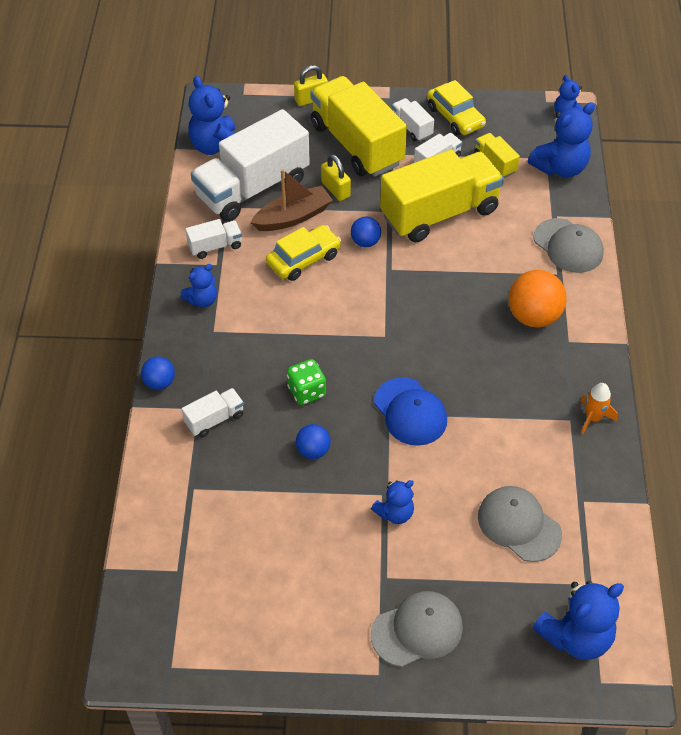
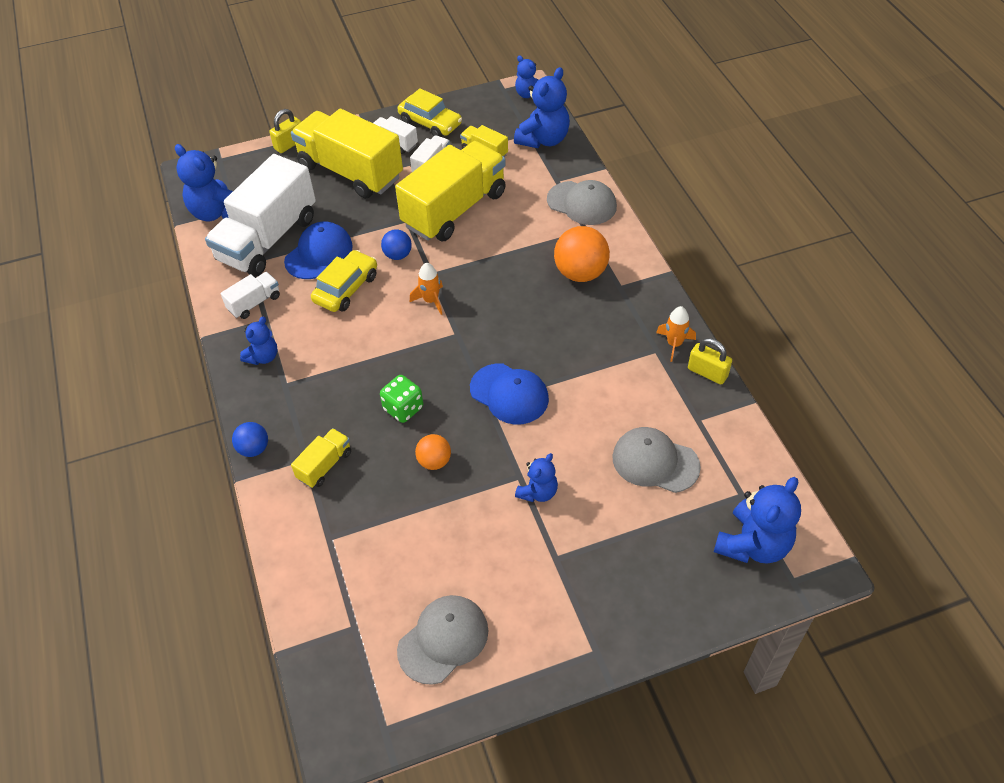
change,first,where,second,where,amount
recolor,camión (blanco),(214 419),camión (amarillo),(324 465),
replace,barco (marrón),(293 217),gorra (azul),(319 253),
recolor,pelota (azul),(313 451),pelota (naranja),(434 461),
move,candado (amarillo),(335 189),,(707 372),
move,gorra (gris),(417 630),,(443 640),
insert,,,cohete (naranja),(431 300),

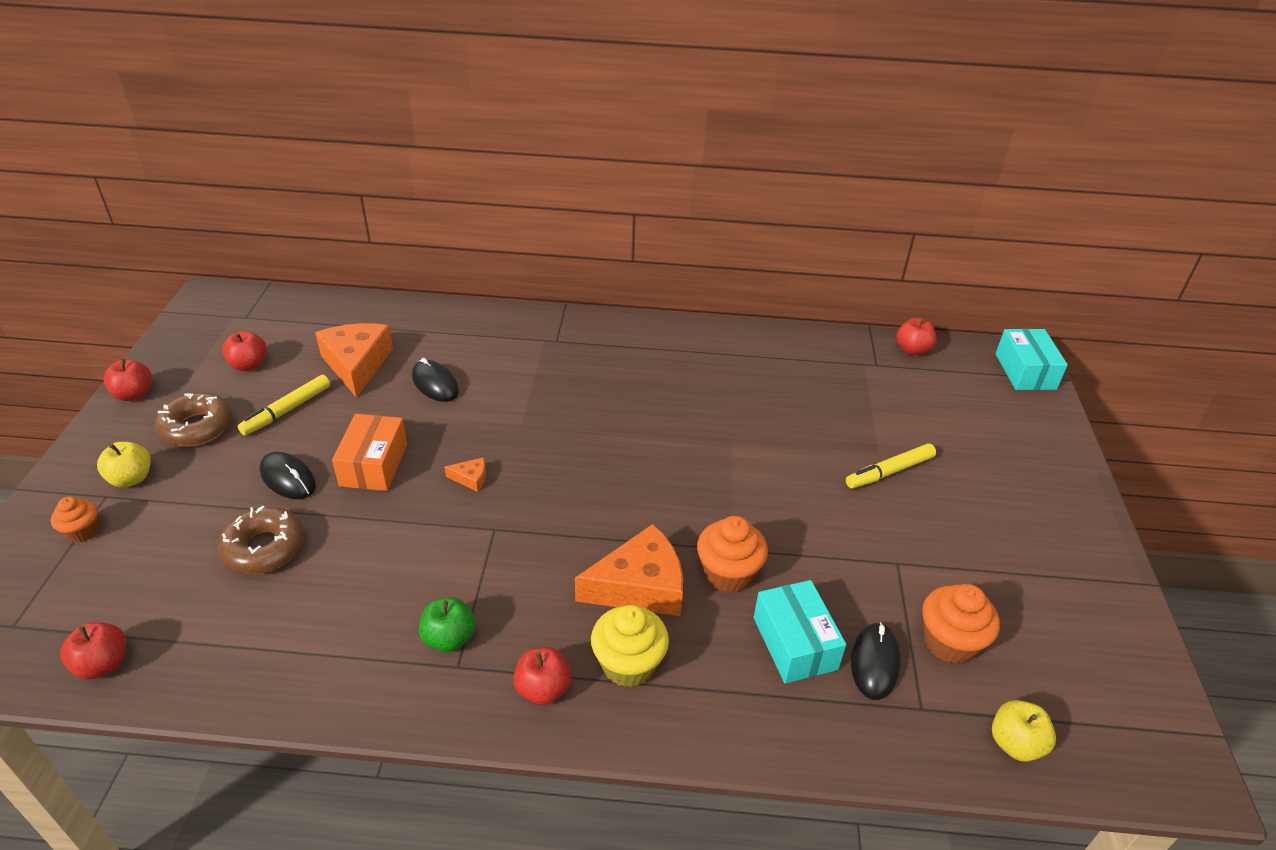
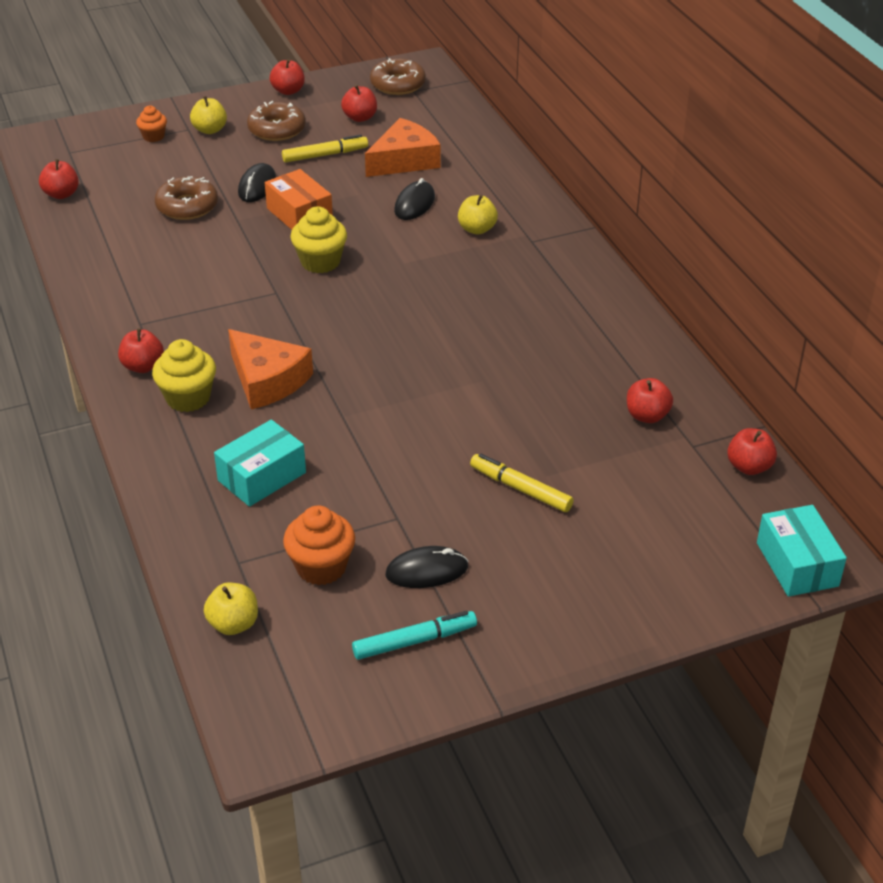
change,first,where,second,where,amount
rotate,rotulador (amarillo),(287 410),,(325 155),150 degrees clockwise
rotate,caja (naranja),(374 465),,(299 214),75 degrees clockwise
delete,manzana (verde),(449 638),,,
replace,queso (naranja),(471 478),magdalena (amarillo),(320 262),
delete,magdalena (naranja),(728 574),,,
move,ratón (negro),(875 662),,(427 571),
rotate,caja (turquesa),(1025 371),,(797 564),75 degrees counterclockwise
insert,,,rotulador (turquesa),(414 641),
insert,,,rosquilla (marrón),(398 84),
insert,,,manzana (amarillo),(477 229),
insert,,,manzana (rojo),(647 416),

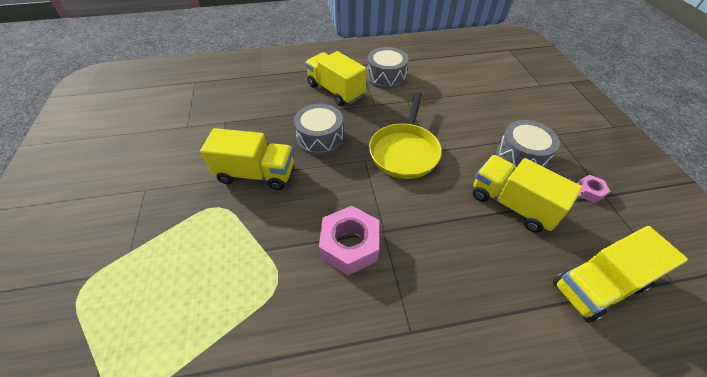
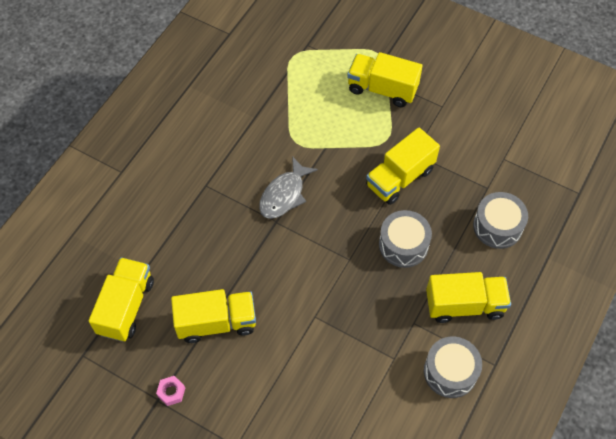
change,first,where,second,where,amount
replace,tuerca (rosa),(350 245),pez (gris),(284 194),
delete,sartén (amarillo),(404 151),,,
move,tambor (gris),(521 156),,(497 226),
insert,,,camión (amarillo),(382 89),

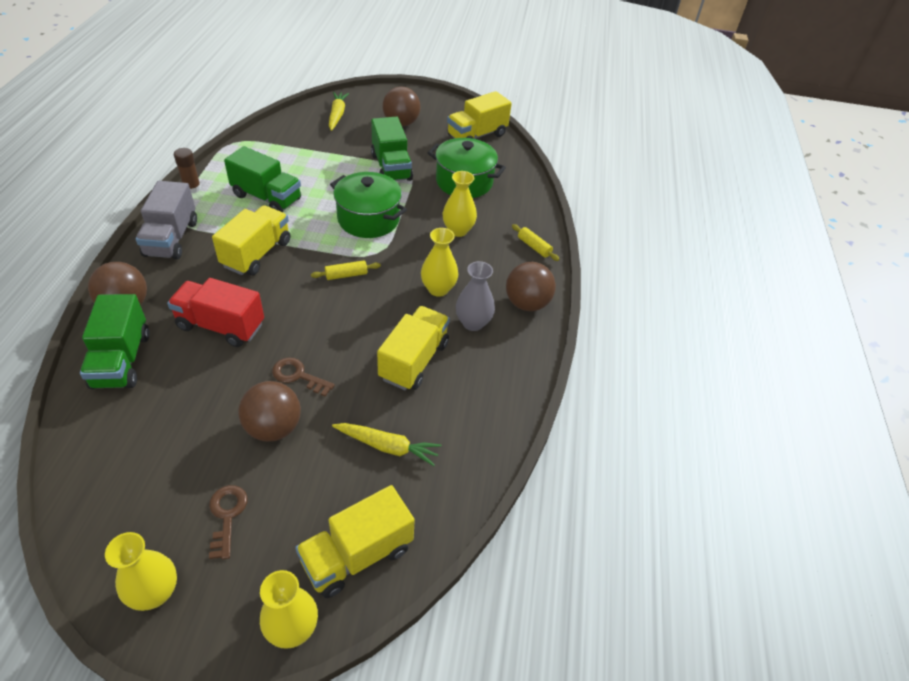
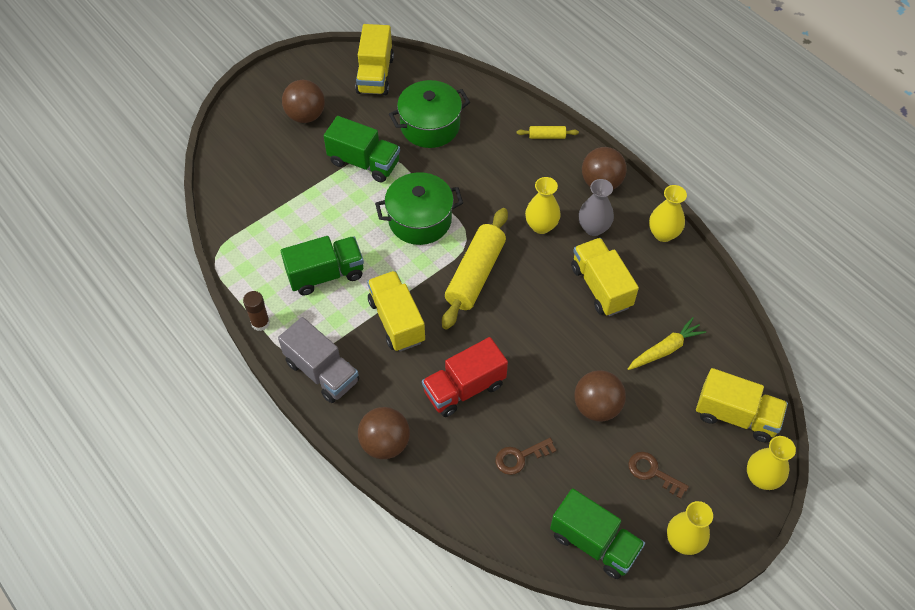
change,first,where,second,where,amount
move,camión (verde),(121 360),,(594 542),
move,llave (marrón),(298 376),,(520 457),
rotate,camión (amarillo),(357 555),,(736 415),75 degrees counterclockwise
resize,rodillo (amarillo),(346 275),,(475 274),x2.25
delete,zanahoria (amarillo),(337 115),,,
move,florero (amarillo),(458 230),,(663 234),

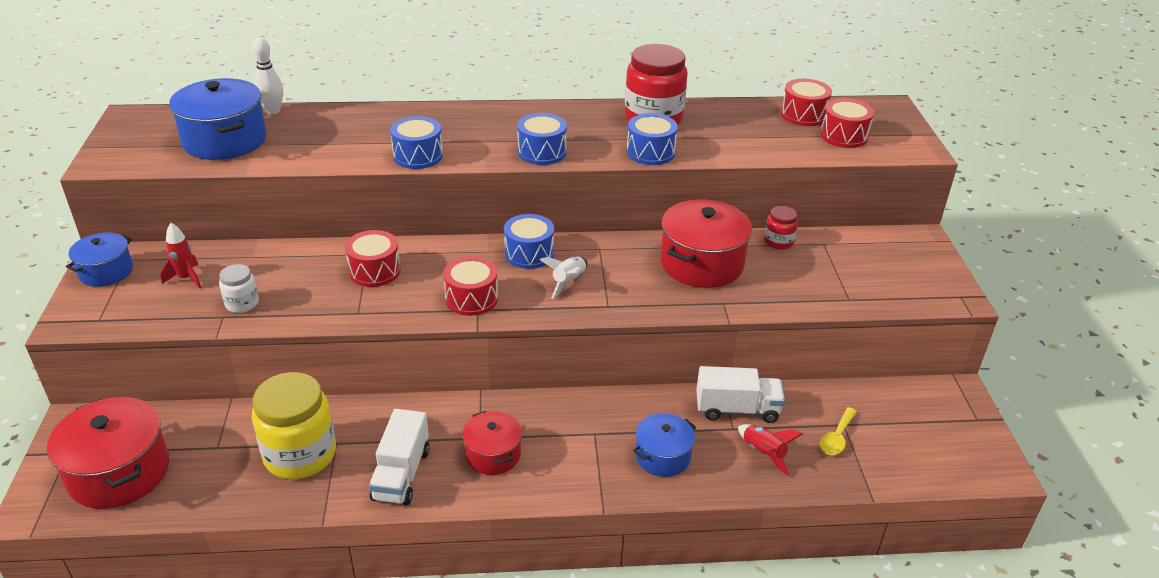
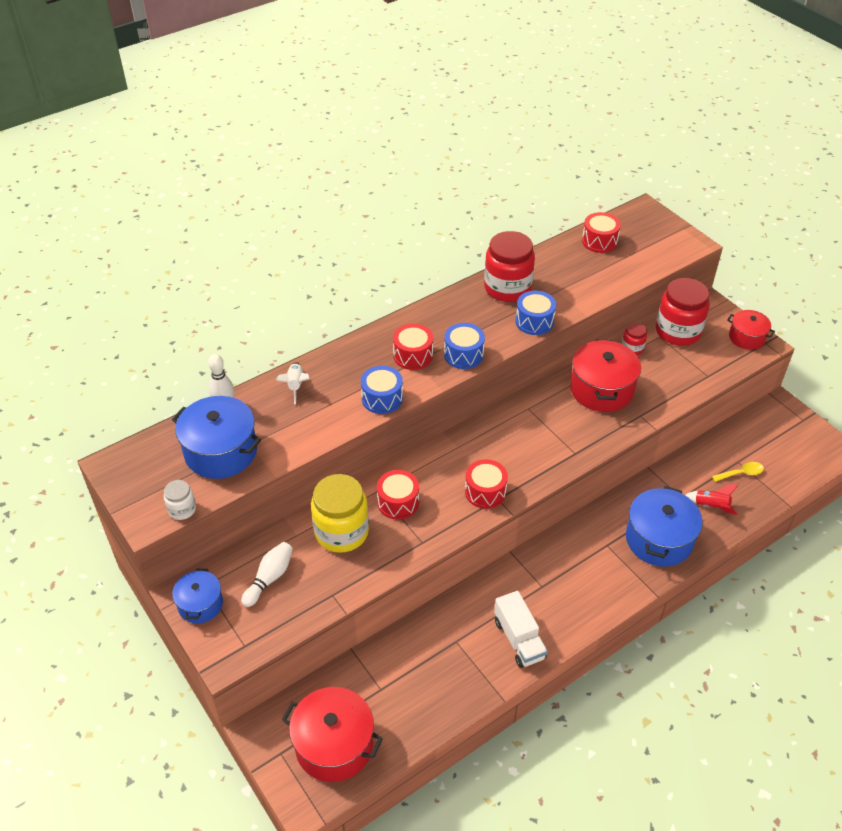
change,first,where,second,where,amount
replace,cohete (rojo),(186 278),bolo (blanco),(269 578),
move,tarro (blanco),(242 303),,(182 509),
move,tarro (amarillo),(300 455),,(341 532),
move,olla (rojo),(493 454),,(746 337),
delete,tambor (azul),(529 253),,,
move,cohete (blanco),(568 282),,(296 386),
resize,olla (azul),(663 456),,(659 539),x1.69
delete,camión (blanco),(737 409),,,
move,tambor (rojo),(844 136),,(413 355),
rotate,cuchara (amarillo),(836 438),,(741 473),105 degrees counterclockwise
insert,,,tarro (rojo),(678 331),

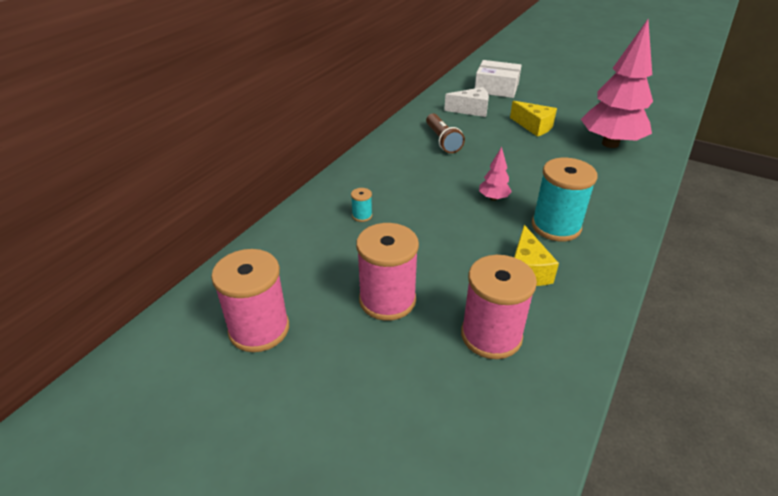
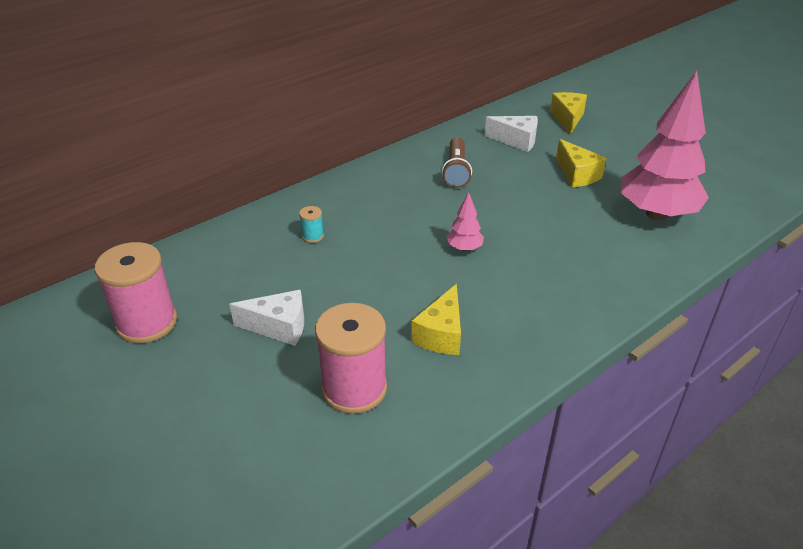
change,first,where,second,where,amount
replace,carrete (rosa),(387 300),queso (blanco),(279 327),
replace,caja (blanco),(496 88),queso (amarillo),(567 119),
delete,carrete (turquesa),(556 226),,,

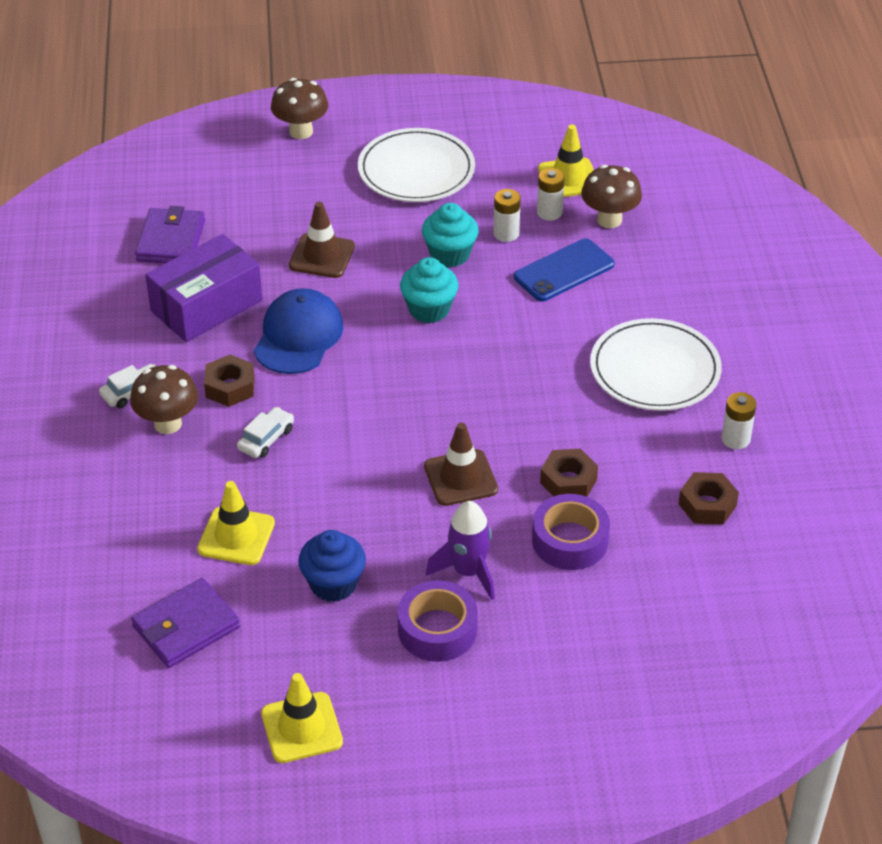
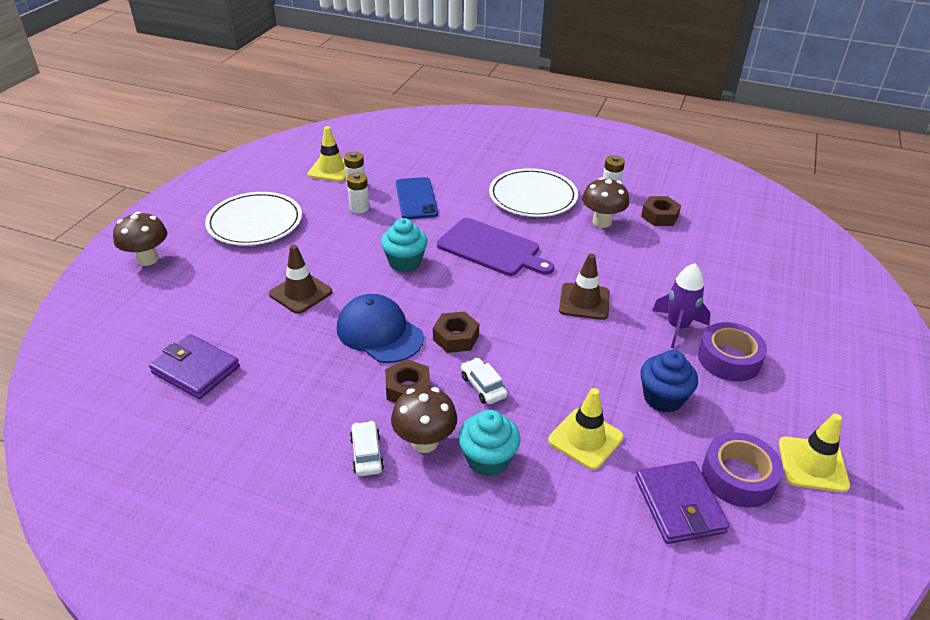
change,first,where,second,where,amount
delete,caja (morado),(206 305),,,
move,magdalena (turquesa),(450 254),,(488 459),
move,cinta adhesiva (morado),(570 540),,(738 477),
move,tuerca (marrón),(568 481),,(456 337),
move,seta (marrón),(609 220),,(602 222),
insert,,,tabla de cortar (morado),(491 249),

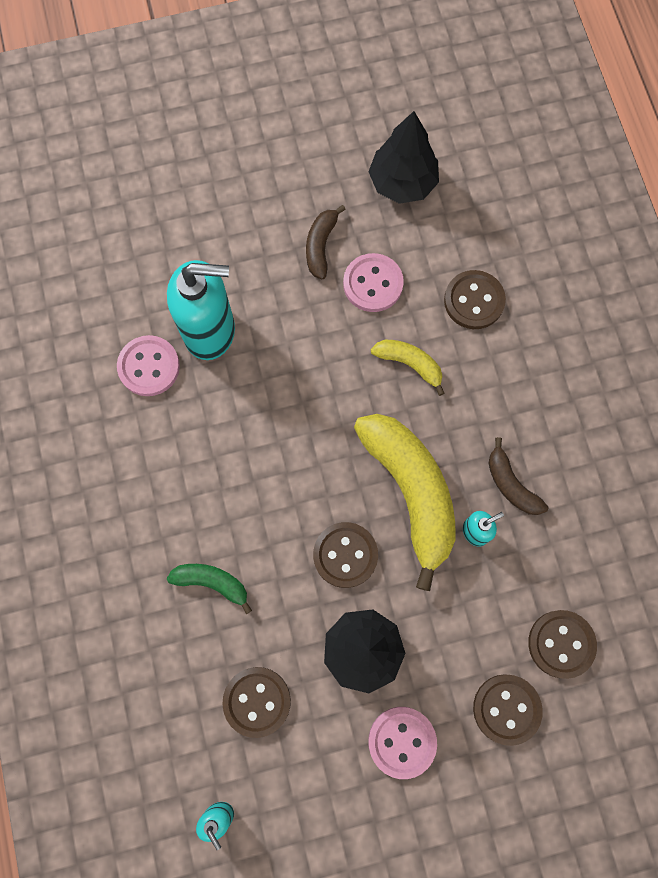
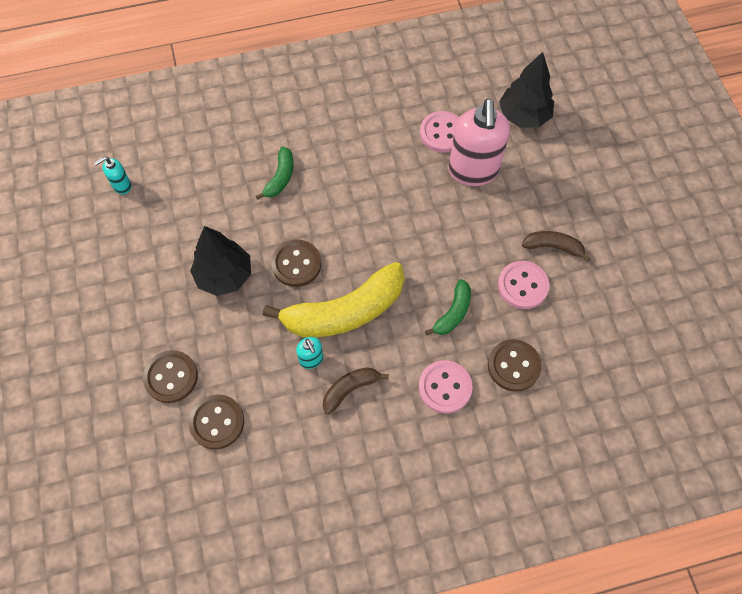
change,first,where,second,where,amount
recolor,dispensador de jabón (turquesa),(210 331),dispensador de jabón (rosa),(473 171),
delete,botón (marrón),(257 701),,,
move,árbol (negro),(402 183),,(523 116),
move,botón (rosa),(402 742),,(445 387),
recolor,plátano (amarillo),(409 364),plátano (verde),(453 313),

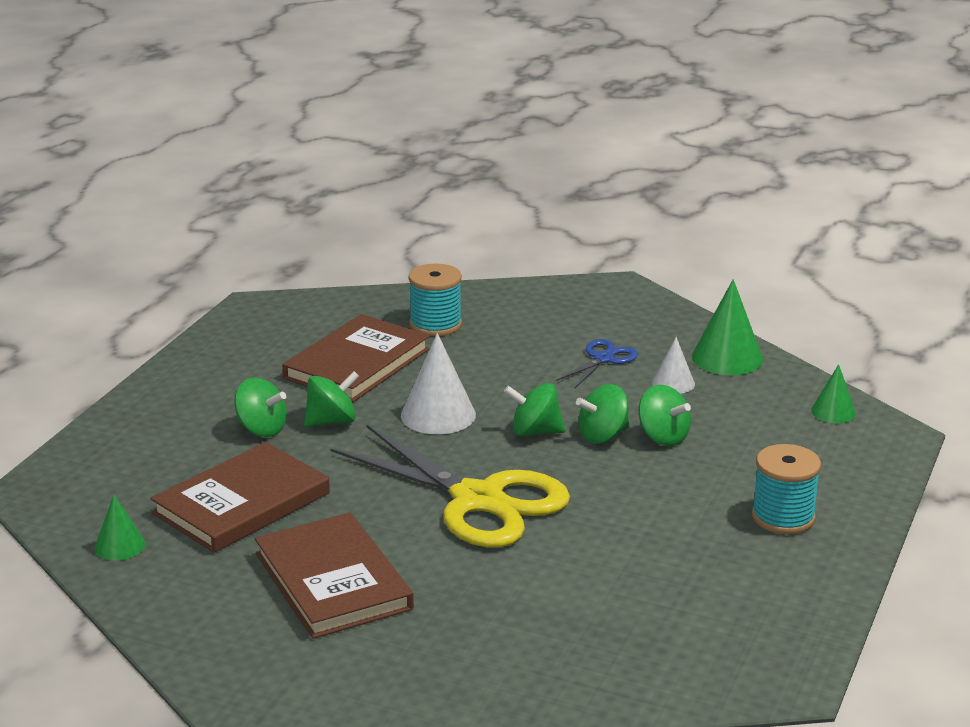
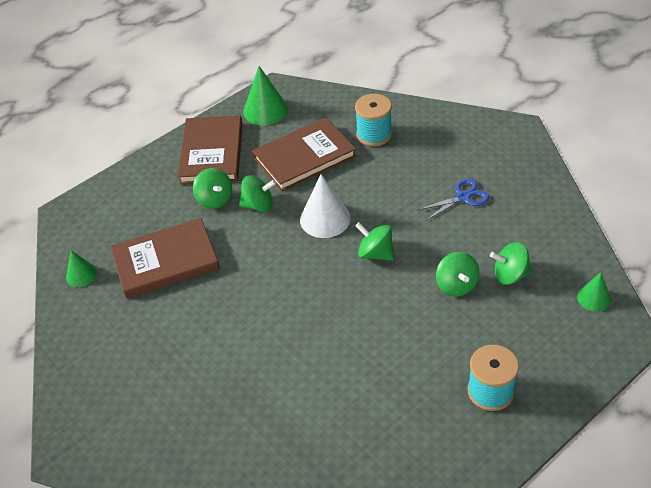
change,first,where,second,where,amount
move,libro (marrón),(333 581),,(212 153),
delete,tijeras (amarillo),(478 500),,,
move,peonza (verde),(603 436),,(510 275),
delete,cono (blanco),(673 383),,,
move,cono (verde),(727 358),,(265 110),

